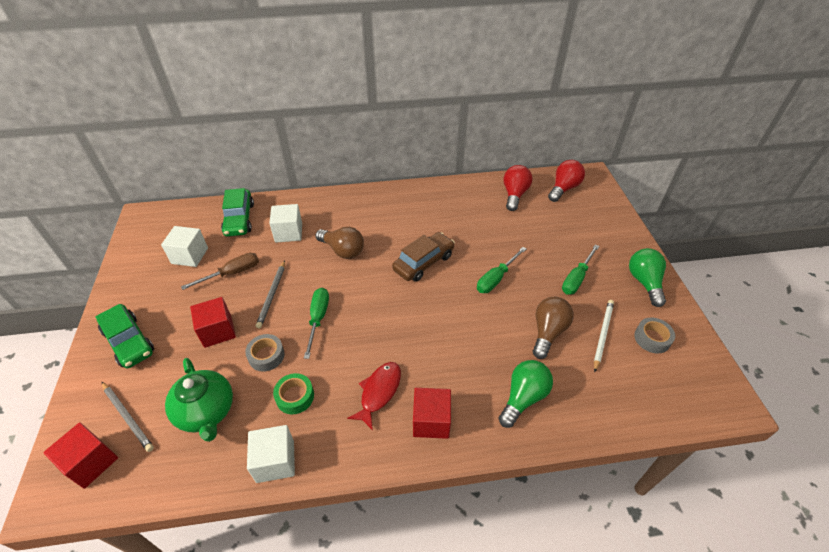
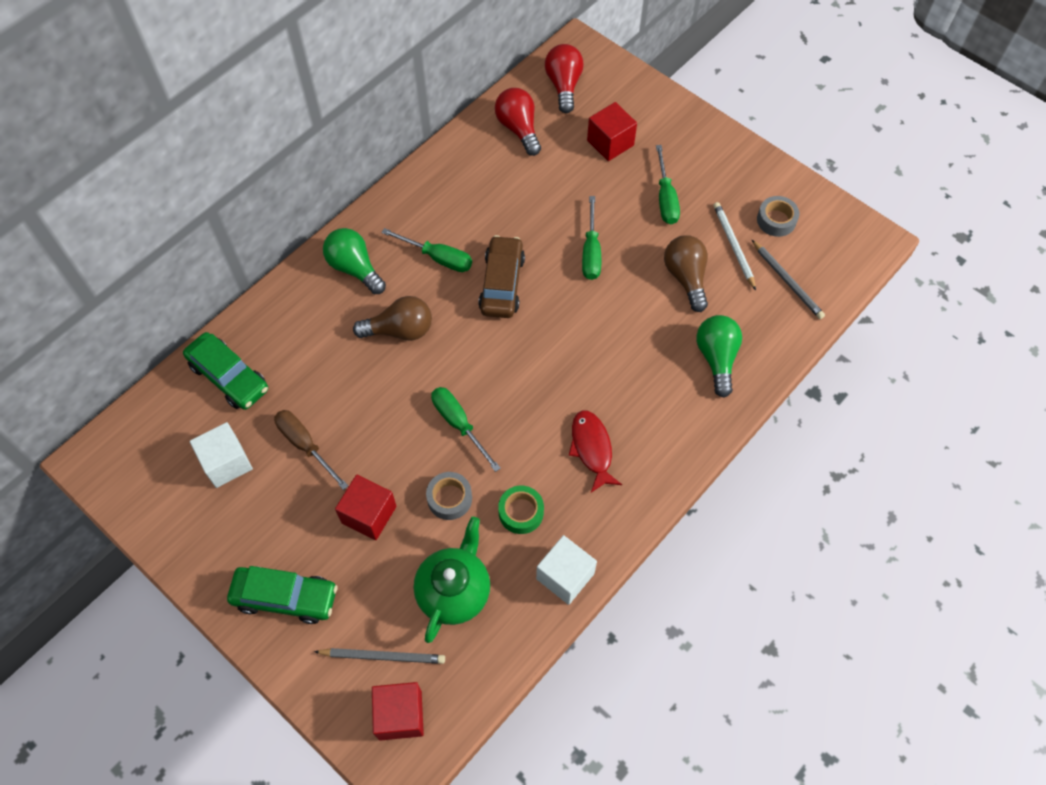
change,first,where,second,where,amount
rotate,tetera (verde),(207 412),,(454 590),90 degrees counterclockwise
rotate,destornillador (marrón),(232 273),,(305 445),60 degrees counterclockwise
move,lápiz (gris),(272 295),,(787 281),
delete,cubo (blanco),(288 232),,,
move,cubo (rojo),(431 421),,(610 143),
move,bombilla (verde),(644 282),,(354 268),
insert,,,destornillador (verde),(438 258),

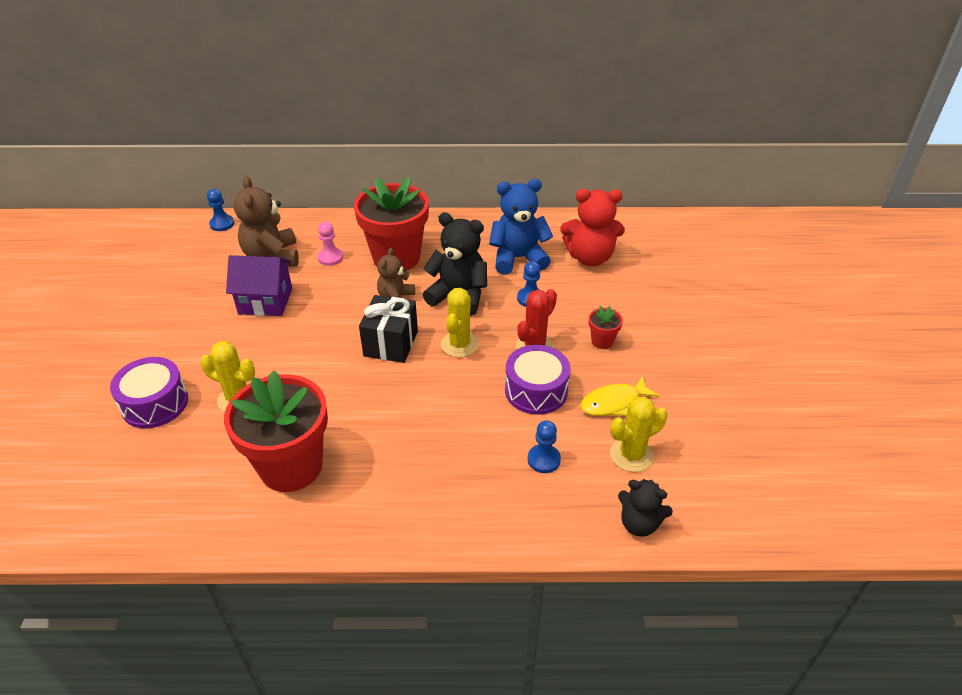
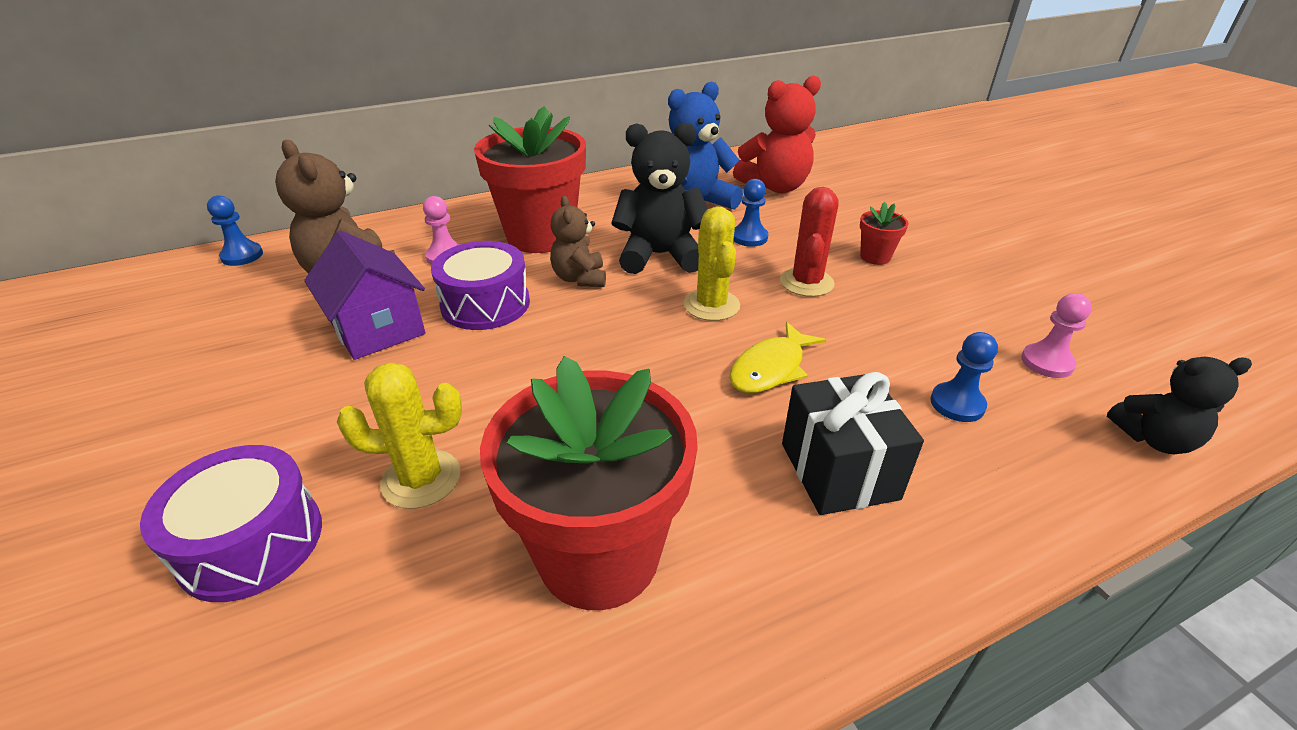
change,first,where,second,where,amount
rotate,casa (morado),(265 301),,(378 329),75 degrees clockwise
move,regalo (negro),(391 343),,(839 471),
move,tambor (morado),(536 390),,(485 304),
move,pez (amarillo),(613 402),,(770 368),
replace,cactus (amarillo),(631 455),peón (rosa),(1047 362),

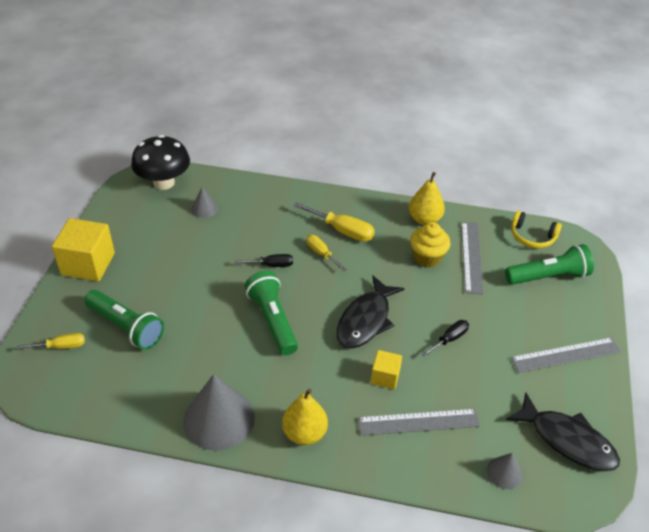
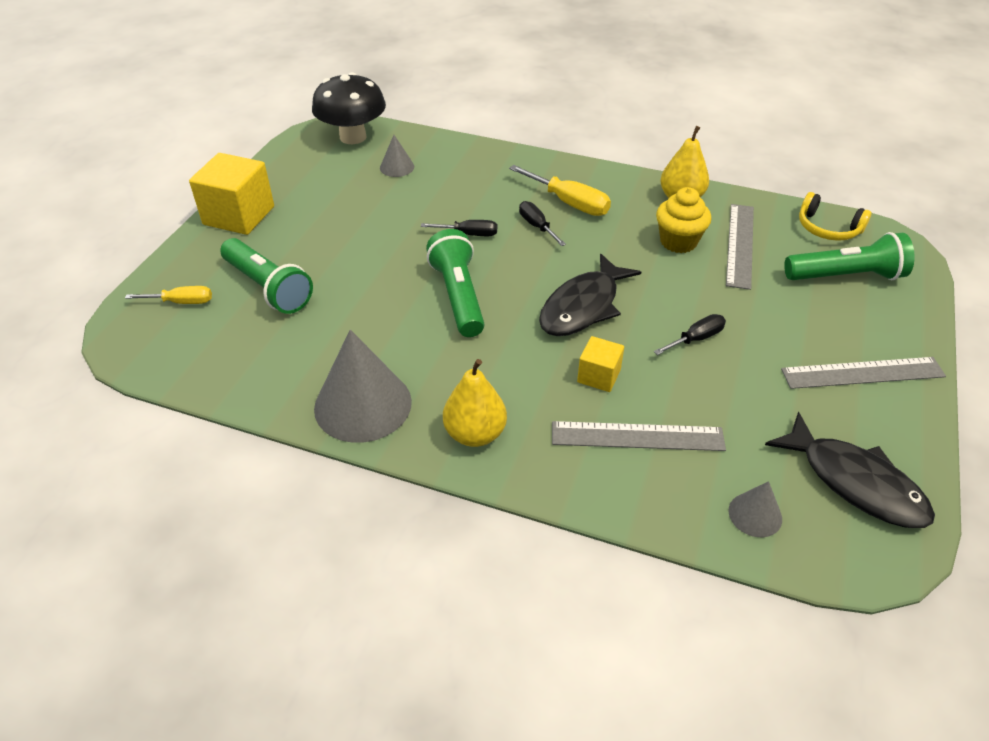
change,first,where,second,where,amount
recolor,destornillador (amarillo),(321 253),destornillador (negro),(537 226),

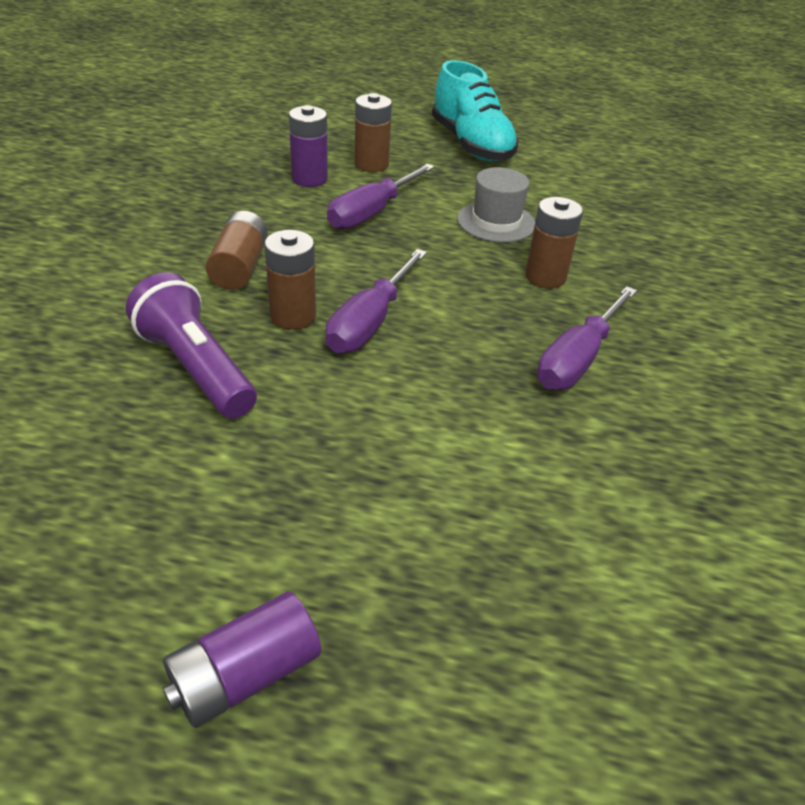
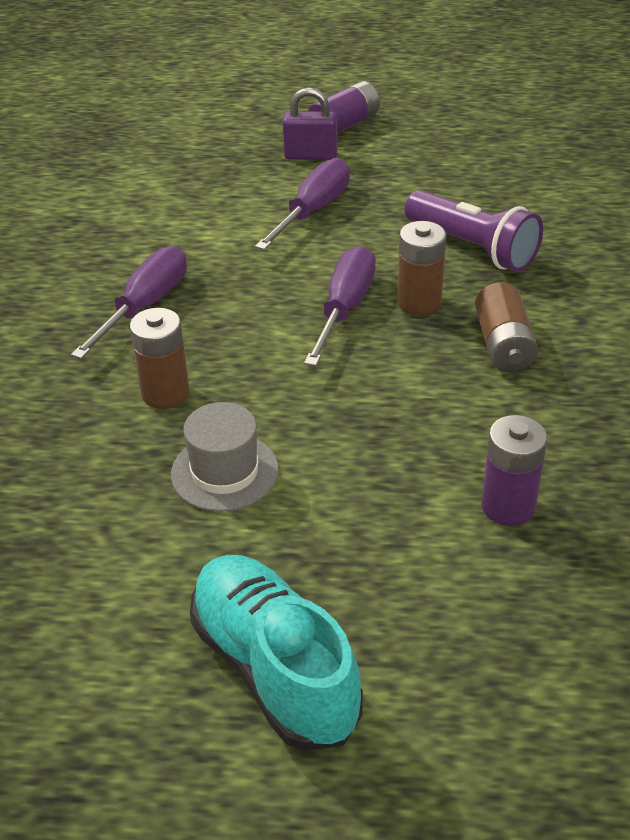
change,first,where,second,where,amount
move,destornillador (morado),(372 212),,(312 211),
delete,pila (marrón),(371 164),,,
insert,,,candado (morado),(310 155),

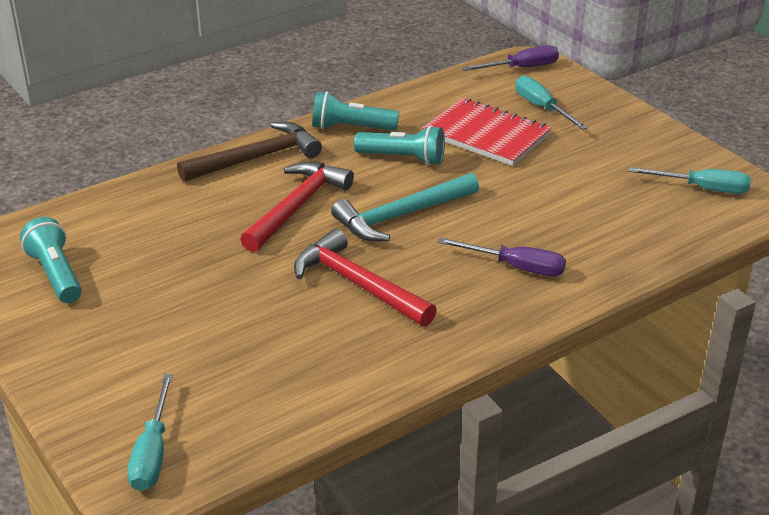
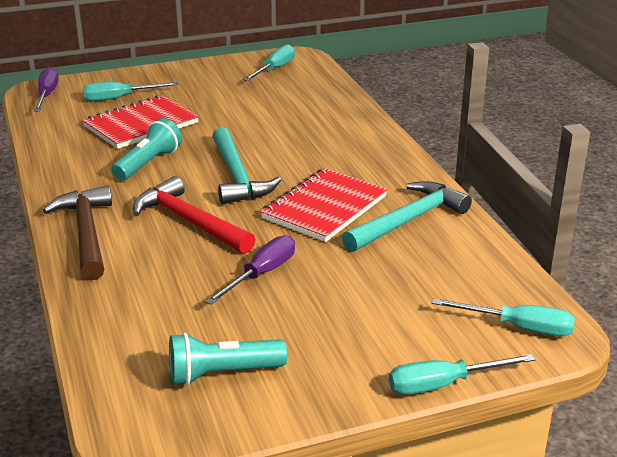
change,first,where,second,where,amount
replace,martillo (rojo),(358 284),cuaderno (rojo),(324 207),
delete,lámpara de mano (turquesa),(351 128),,,
move,destornillador (morado),(516 267),,(261 274),
insert,,,martillo (turquesa),(409 220),
insert,,,destornillador (turquesa),(443 384),

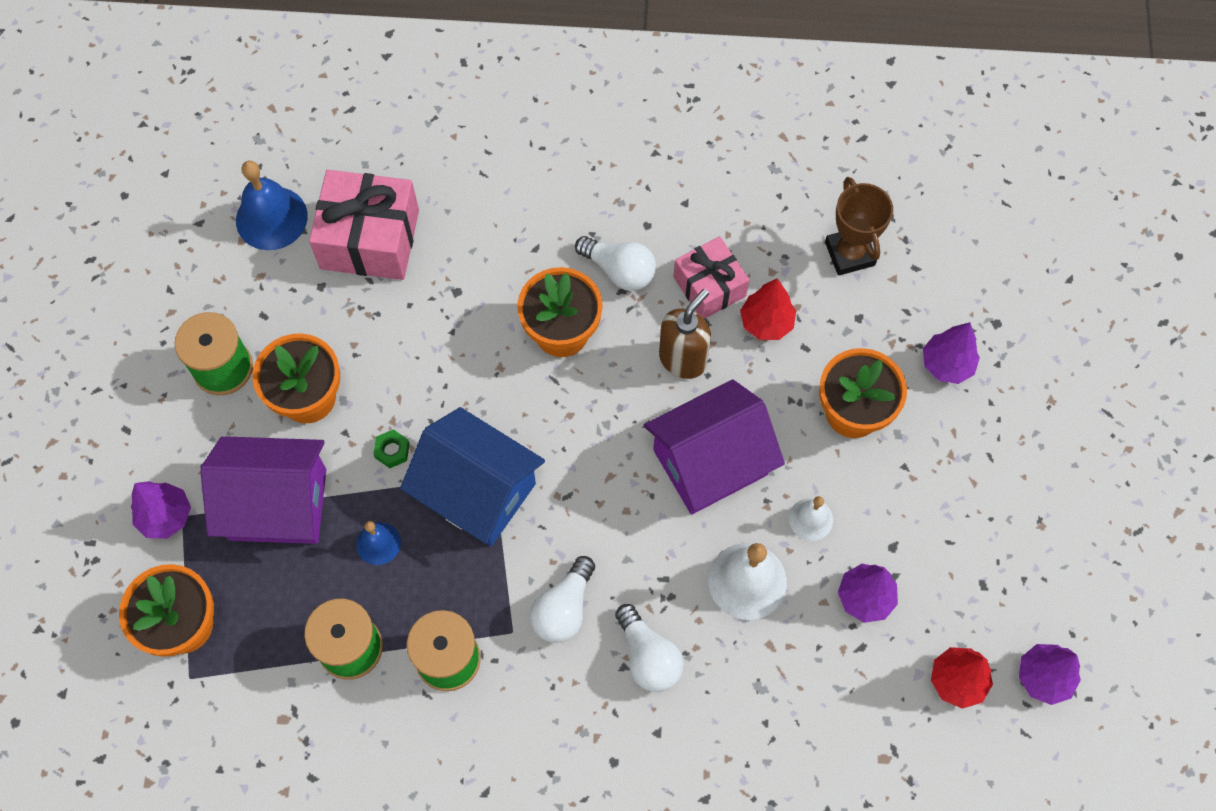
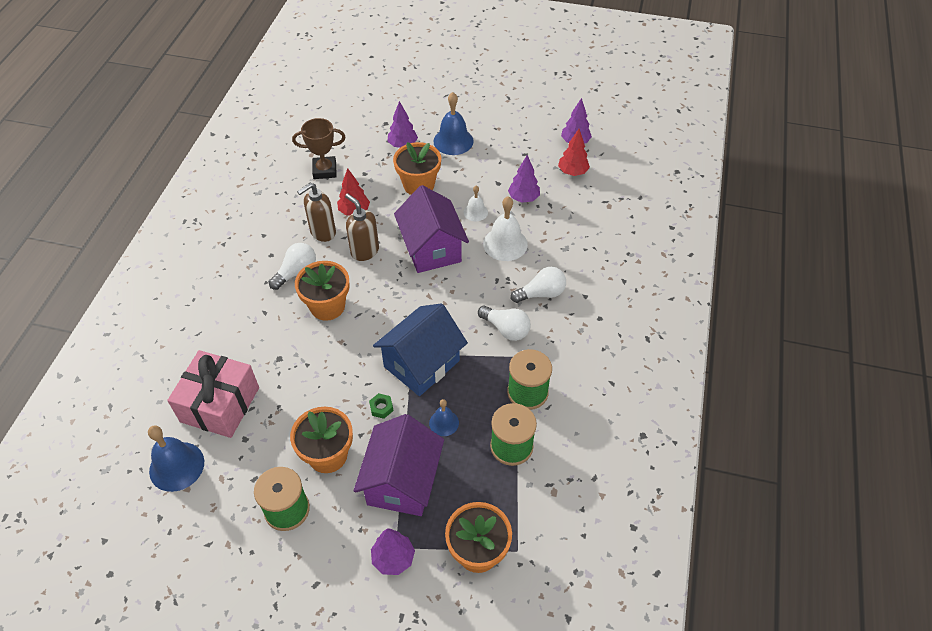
change,first,where,second,where,amount
replace,regalo (rosa),(709 286),dispensador de jabón (marrón),(322 232),
insert,,,campana (azul),(453 141),

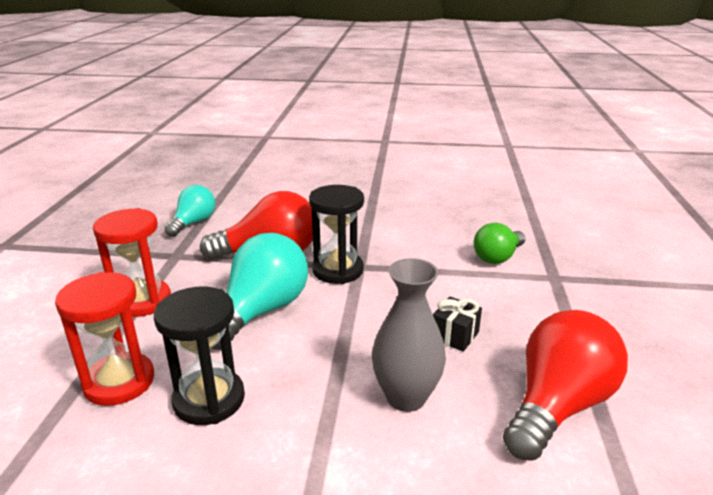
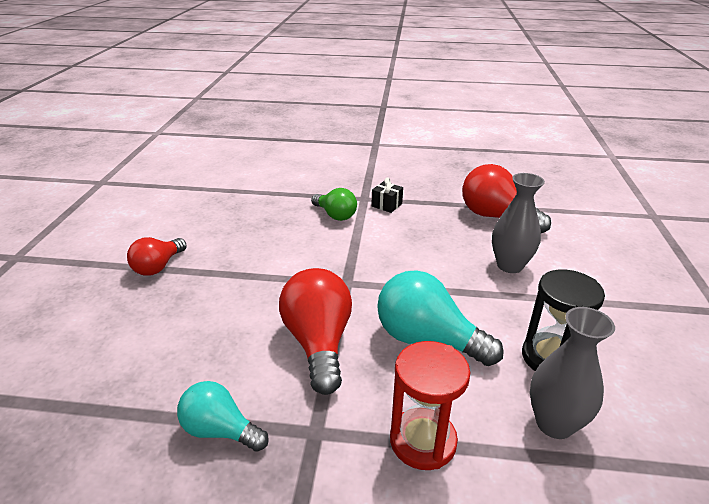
change,first,where,second,where,amount
replace,reloj de arena (rojo),(119 382),florero (gris),(554 423),
delete,reloj de arena (negro),(337 270),,,
move,regalo (negro),(455 335),,(386 205),
insert,,,bombilla (rojo),(158 267),

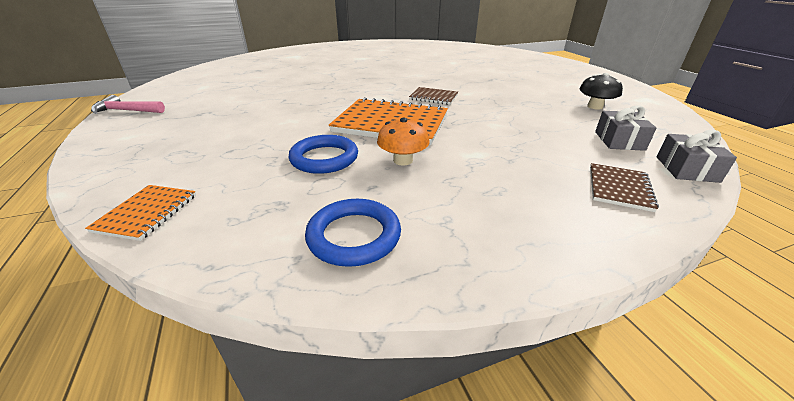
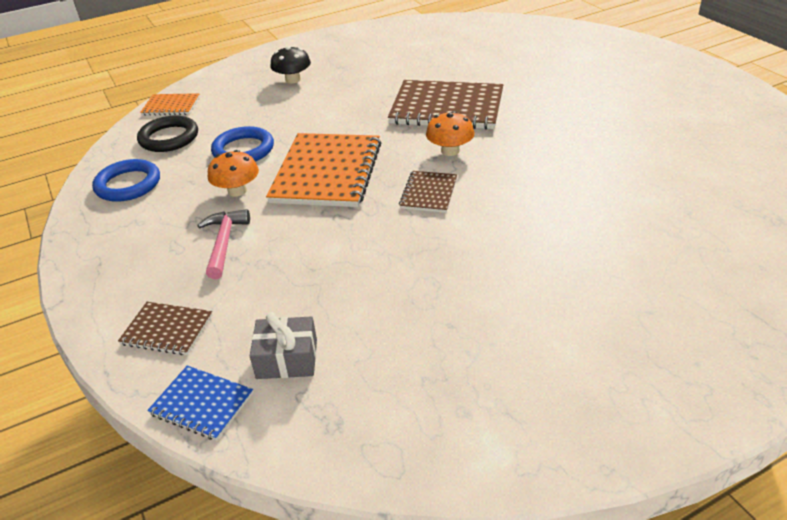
change,first,where,second,where,amount
move,martillo (rosa),(126 111),,(224 243),
move,seta (negro),(595 106),,(293 79),
replace,regalo (gris),(686 169),cuaderno (azul),(202 404),
insert,,,anillo (negro),(169 138),
insert,,,cuaderno (marrón),(447 108),
insert,,,seta (naranja),(450 151),

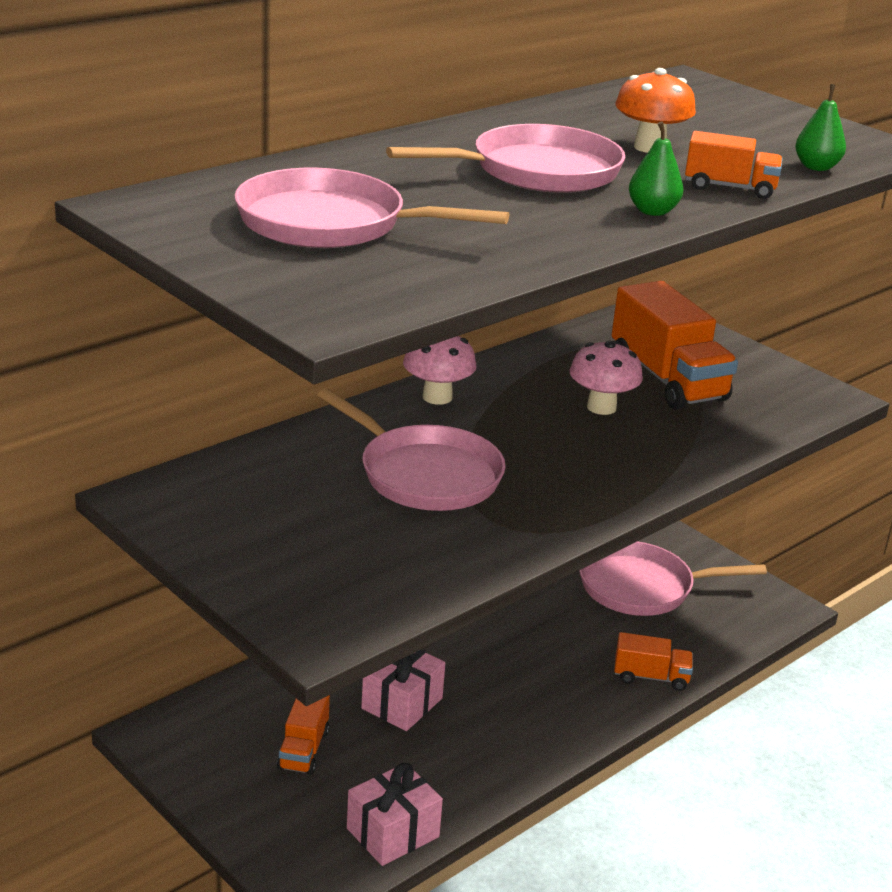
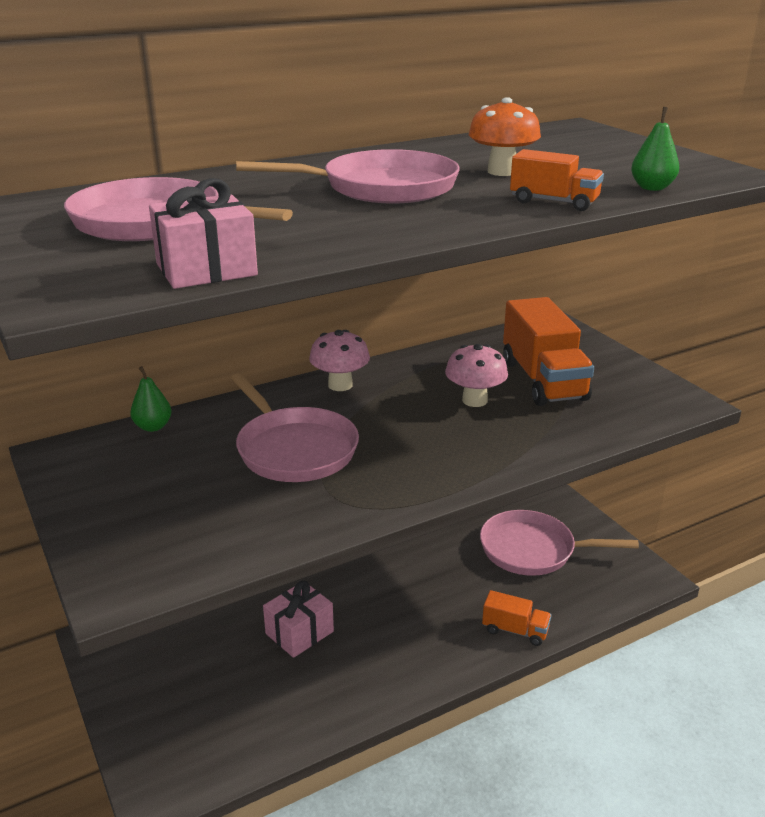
change,first,where,second,where,amount
delete,camión (naranja),(303 750),,,
move,regalo (rosa),(393 833),,(206 269),
move,pera (verde),(652 211),,(153 427),

